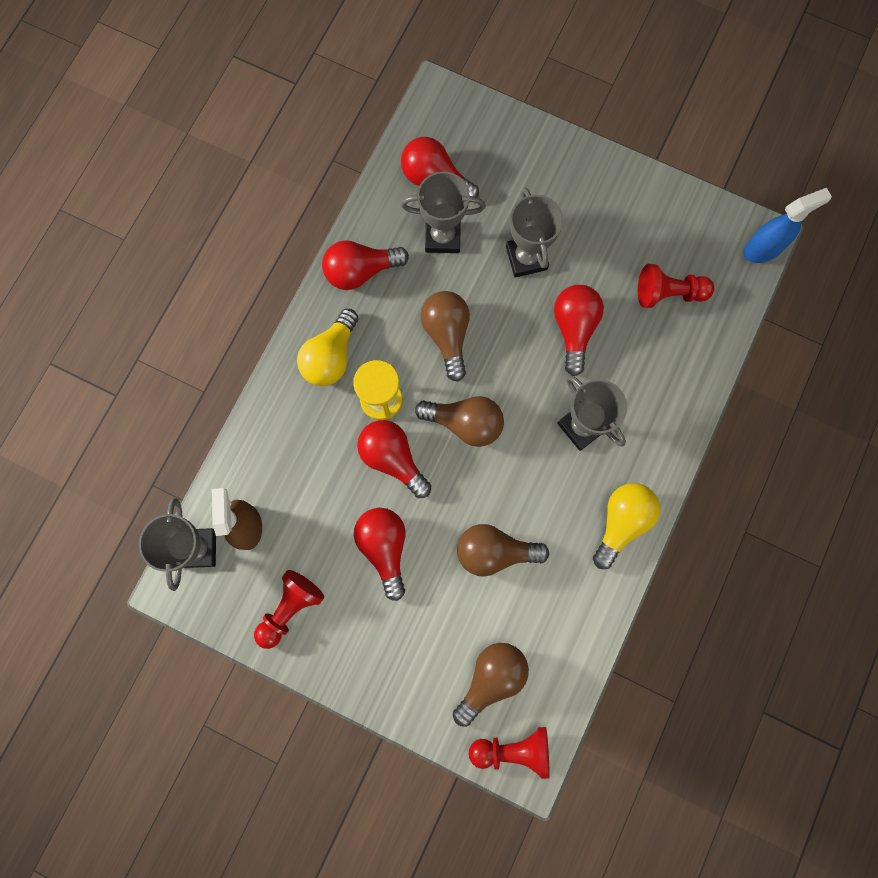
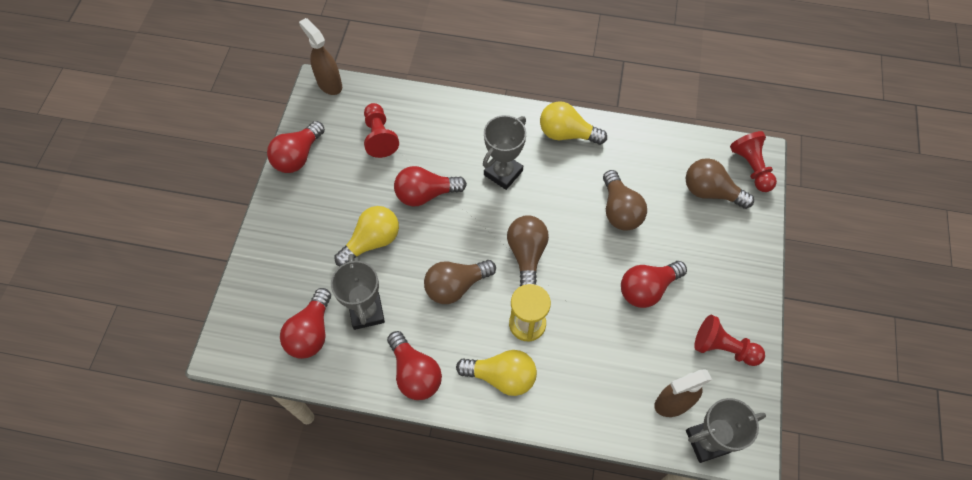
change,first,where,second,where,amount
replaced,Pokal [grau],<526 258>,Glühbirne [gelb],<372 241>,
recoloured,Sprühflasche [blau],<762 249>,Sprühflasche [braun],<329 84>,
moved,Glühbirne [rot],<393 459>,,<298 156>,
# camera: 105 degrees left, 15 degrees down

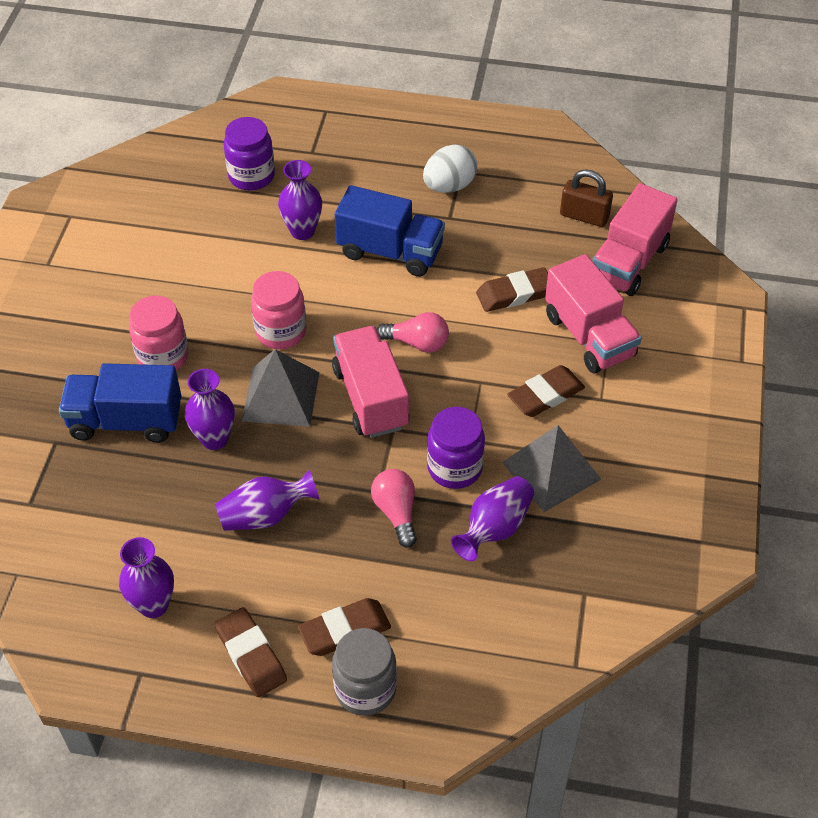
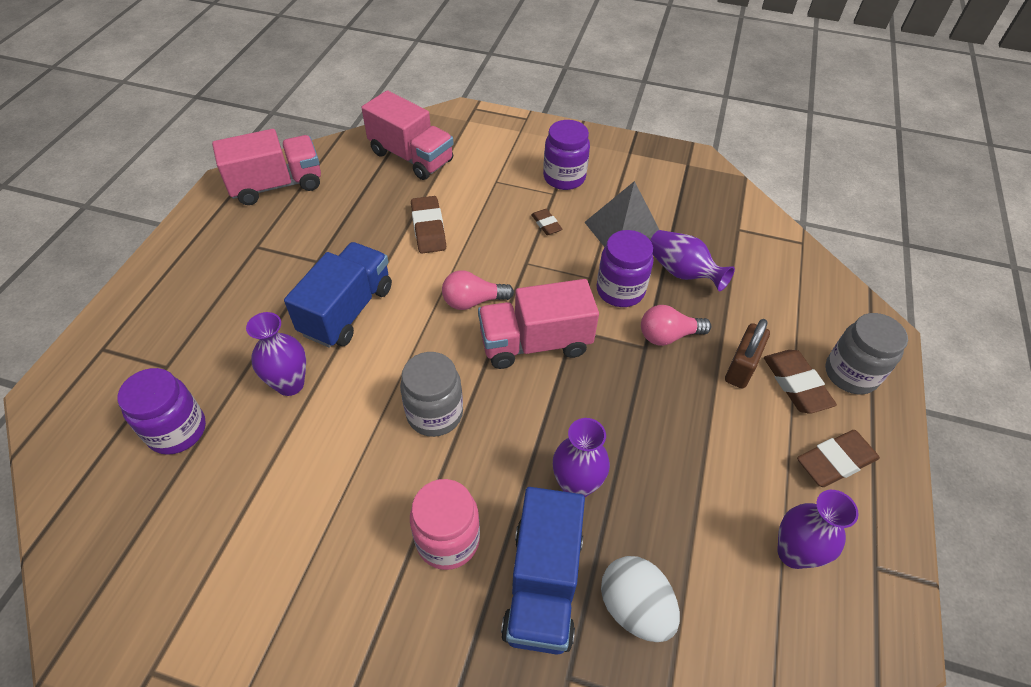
change,first,where,second,where,amount
moved,Ei [weiß],<449 186>,,<634 607>,
moved,Vorhängeschloss [braun],<584 216>,,<741 367>,
moved,Lastwagen [rosa],<589 336>,,<277 185>,
recoloured,Einmachglas [rosa],<281 332>,Einmachglas [grau],<435 414>,
turned,Glühbirne [rosa],<417 343>,,<473 301>,120 degrees counterclockwise
removed,Pyramide [grau],<280 396>,,,
resized,Radiergummi [braun],<545 395>,,<546 224>,x0.58
removed,Vase [lila],<265 515>,,,
added,,,Einmachglas [lila],<564 178>,
# camera: 85 degrees left, 0 degrees up

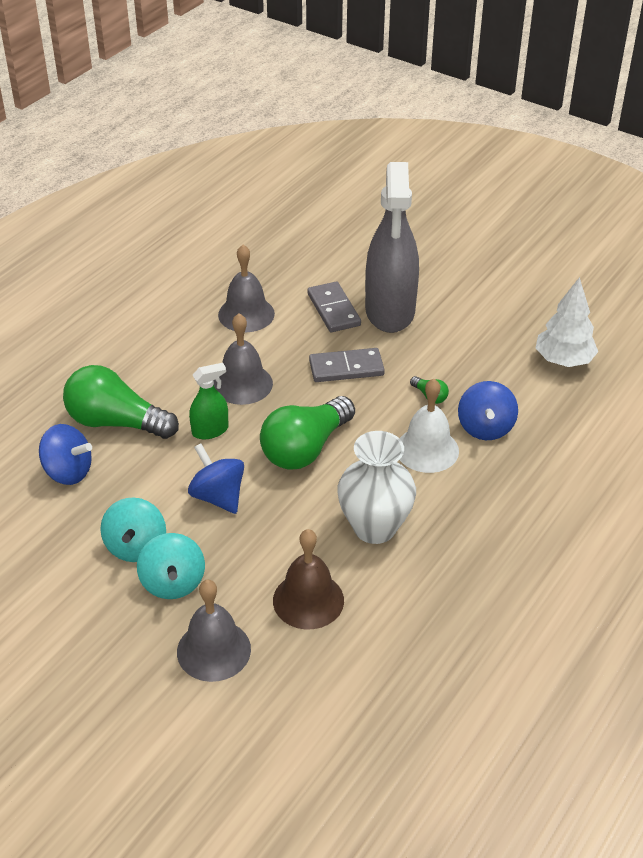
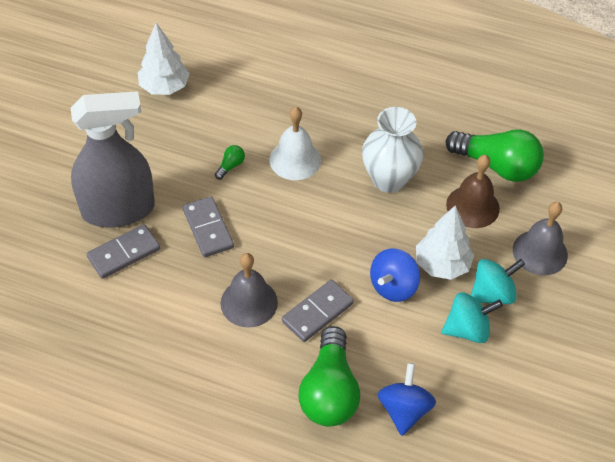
change,first,where,second,where,amount
removed,Glocke [grau],<246 314>,,,
replaced,Sprühflasche [grün],<210 430>,Dominostein [grau],<317 312>,
removed,Kreisel [blau],<485 428>,,,
moved,Glühbirne [grün],<305 449>,,<497 166>,
added,,,Baum [weiß],<442 265>,
# camera: 105 degrees left, 10 degrees up

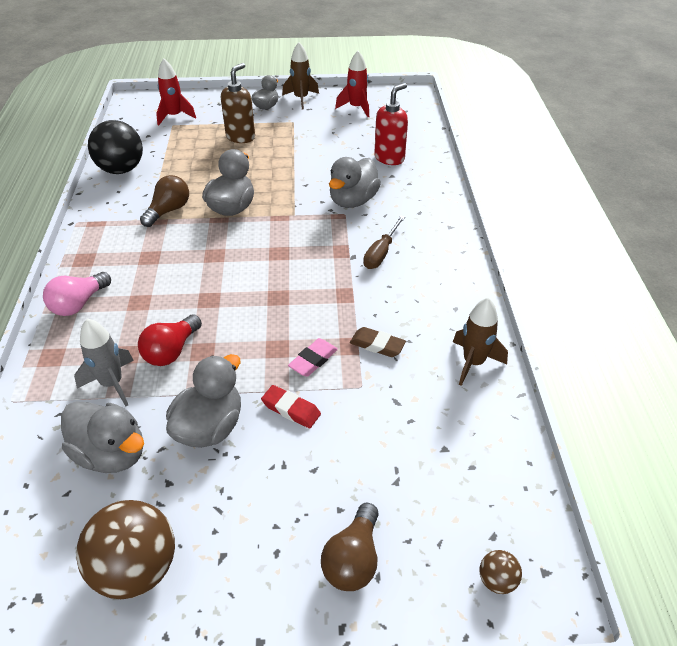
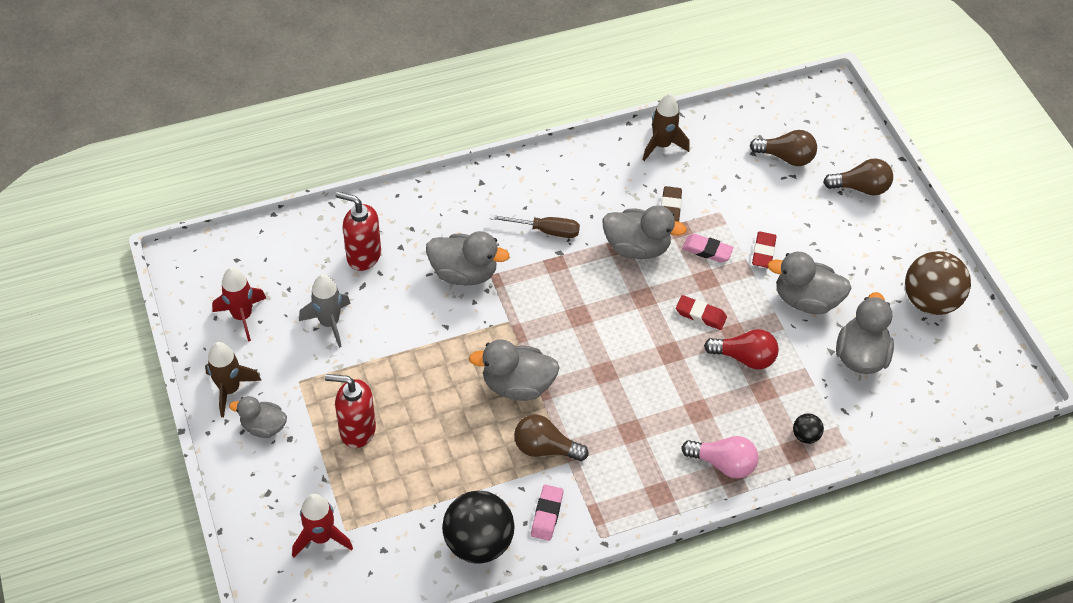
change,first,where,second,where,amount
recoloured,Seifenspender [braun],<240 137>,Seifenspender [rot],<357 430>,
moved,Rakete [grau],<112 383>,,<329 323>,
removed,Ball [braun],<497 580>,,,
added,,,Glühbirne [braun],<785 157>,
added,,,Ente [grau],<636 247>,
added,,,Radiergummi [rot],<700 315>,
added,,,Ball [schwarz],<805 435>,
added,,,Radiergummi [rosa],<547 514>,
# camera: 110 degrees left, 10 degrees up

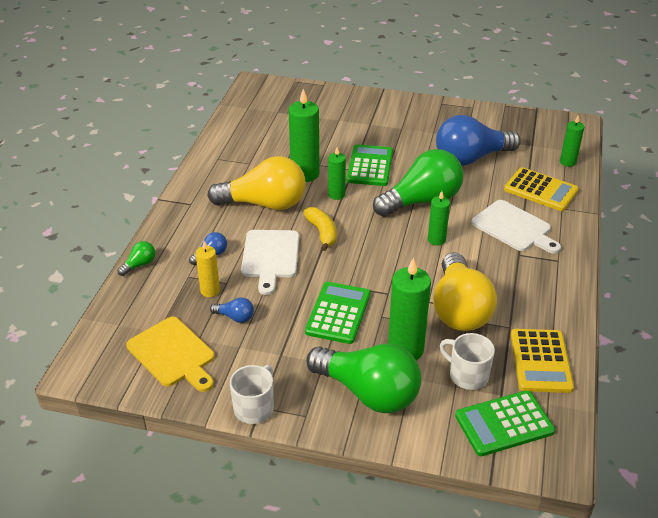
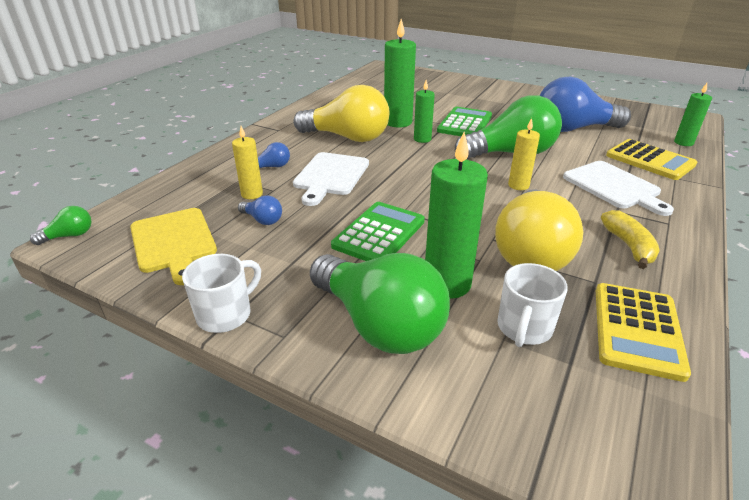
change,first,where,second,where,amount
recoloured,Kerze [grün],<436 240>,Kerze [gelb],<518 185>,
moved,Banane [gelb],<322 233>,,<628 246>,
moved,Glühbirne [grün],<139 265>,,<69 236>,
turned,Tasse [weiß],<467 375>,,<524 328>,120 degrees counterclockwise
removed,Taschenrechner [grün],<504 423>,,,
# camera: 15 degrees right, 5 degrees down

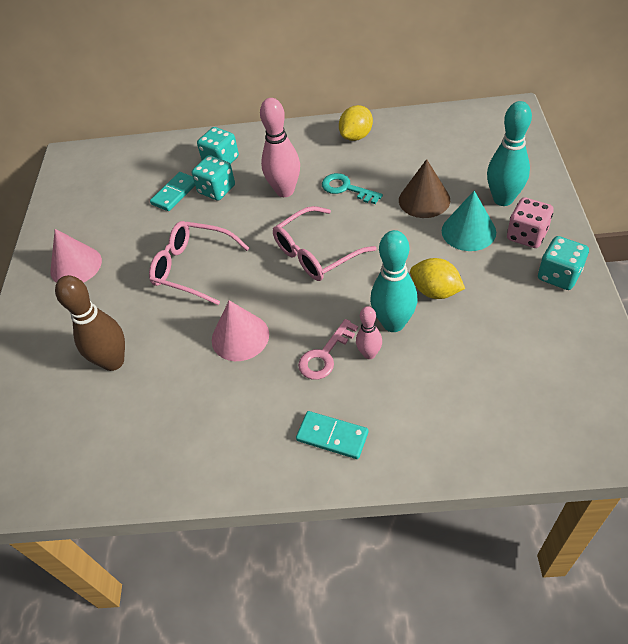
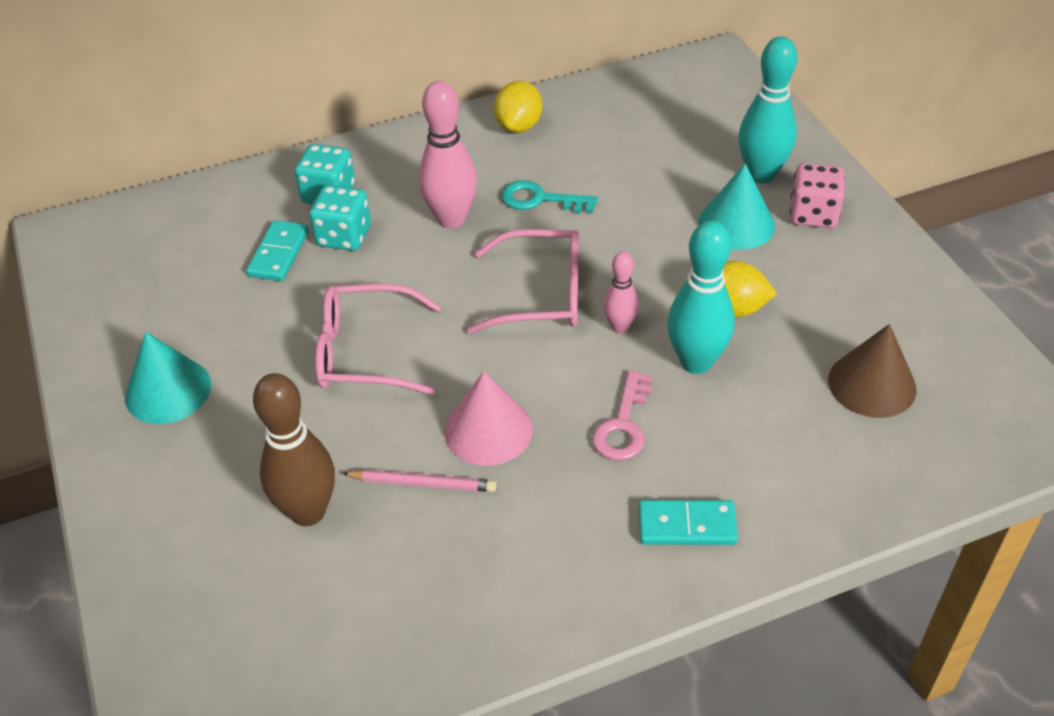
change,first,where,second,where,amount
moved,Kegel [braun],<424 200>,,<872 384>,
turned,Brille [rosa],<316 253>,,<541 294>,120 degrees counterclockwise
recoloured,Kegel [rosa],<76 266>,Kegel [türkis],<168 390>,
removed,Spielwürfel [türkis],<559 275>,,,
moved,Bowlingkegel [rosa],<369 354>,,<619 327>,
added,,,Bleistift [rosa],<422 483>,
# camera: 25 degrees left, 5 degrees down

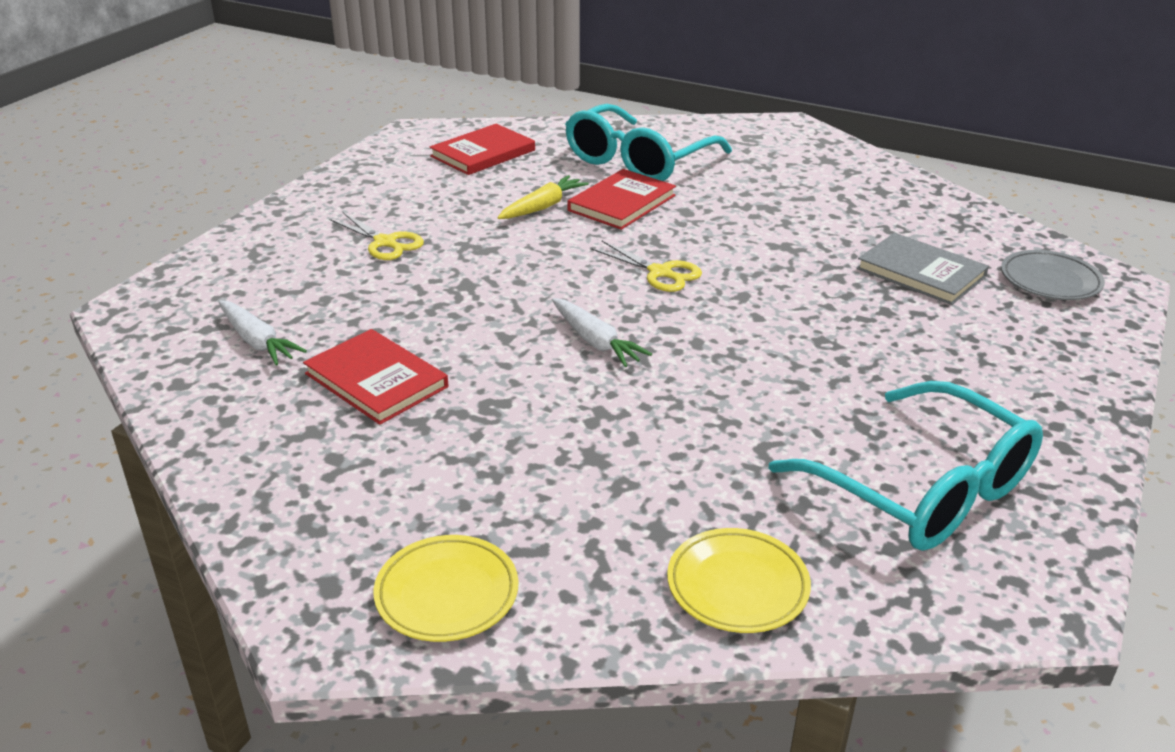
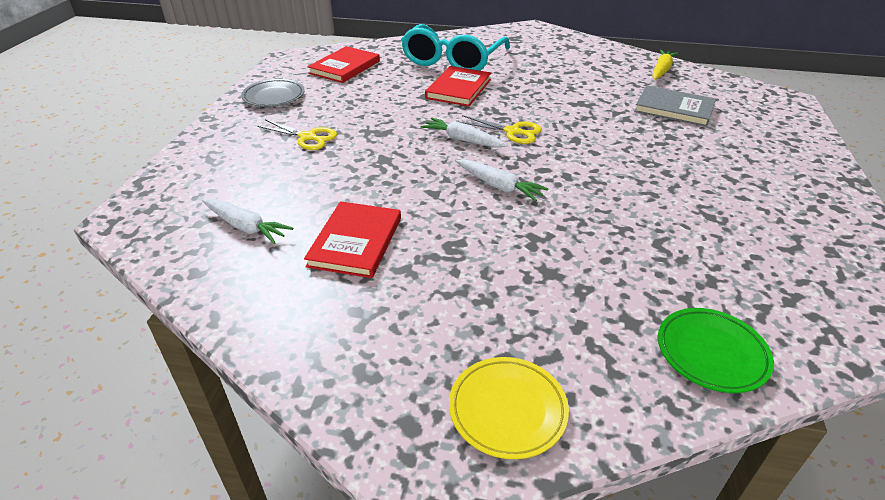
change,first,where,second,where,amount
moved,Karotte [gelb],<543 207>,,<661 70>,
moved,Teller [grau],<1050 281>,,<274 97>,
turned,Buch [rot],<376 380>,,<356 242>,75 degrees clockwise
removed,Brille [türkis],<922 489>,,,
recoloured,Teller [gelb],<737 586>,Teller [grün],<711 353>,
added,,,Karotte [weiß],<463 140>,
# camera: 15 degrees left, 5 degrees up

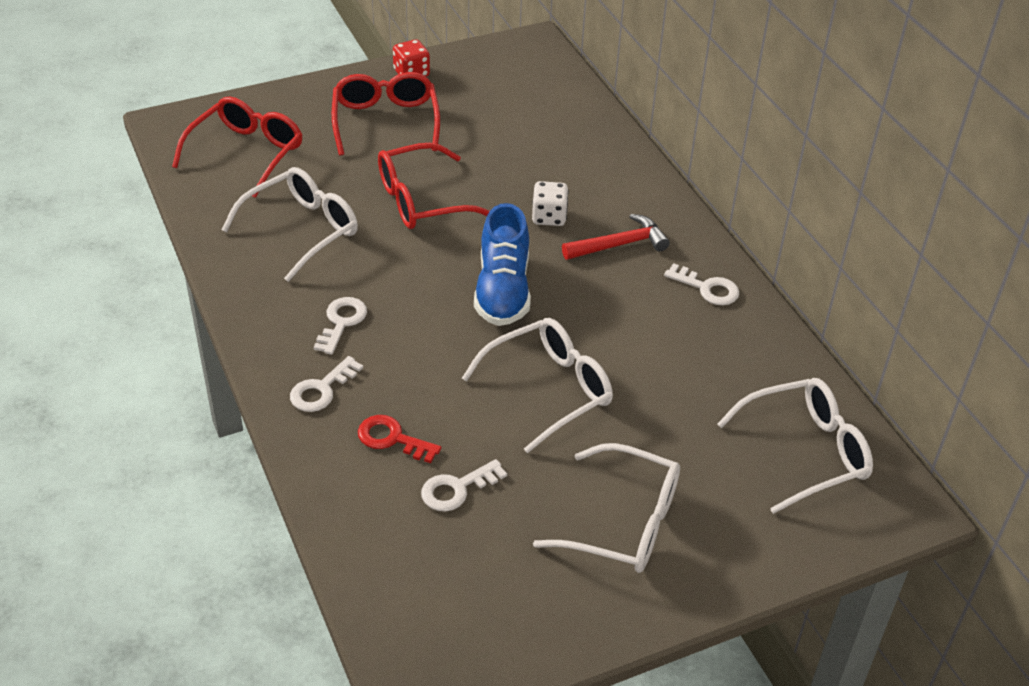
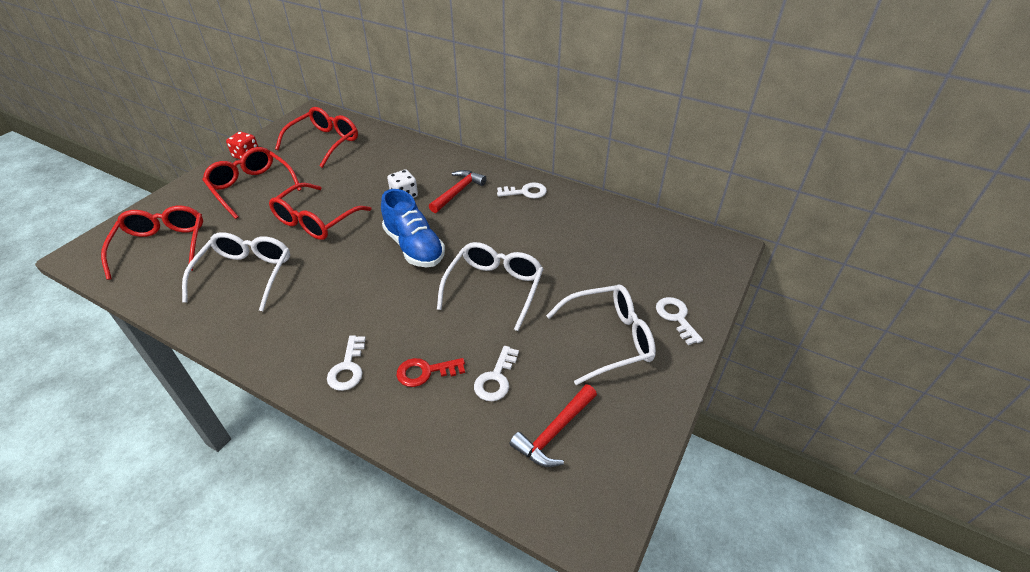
change,first,where,second,where,amount
moved,Schlüssel [weiß],<341 322>,,<676 317>,
removed,Brille [weiß],<806 452>,,,
added,,,Brille [rot],<325 142>,
added,,,Hammer [rot],<554 432>,
# camera: 35 degrees left, 0 degrees up

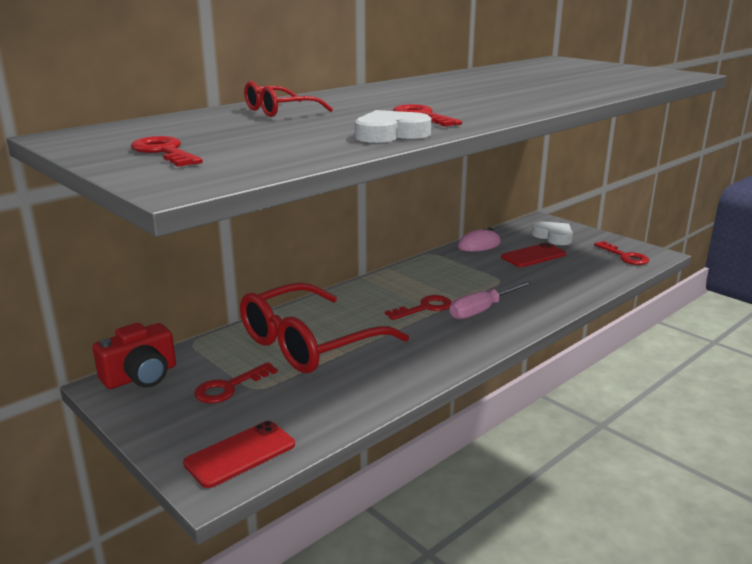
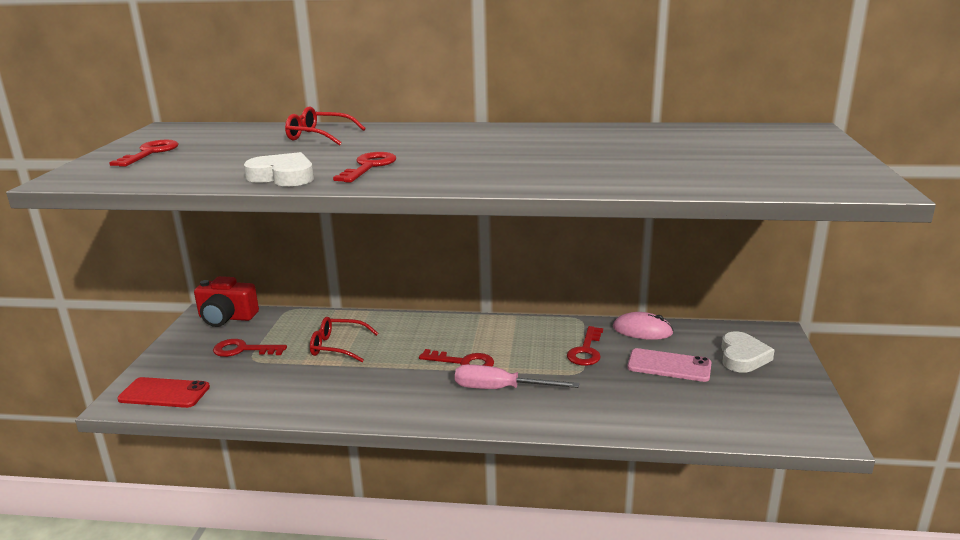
change,first,where,second,where,amount
moved,Schlüssel [rot],<625 256>,,<586 351>,
recoloured,Handy [rot],<533 256>,Handy [rosa],<669 366>,
resized,Brille [rot],<309 343>,,<338 346>,x0.48
# camera: 50 degrees right, 0 degrees up

